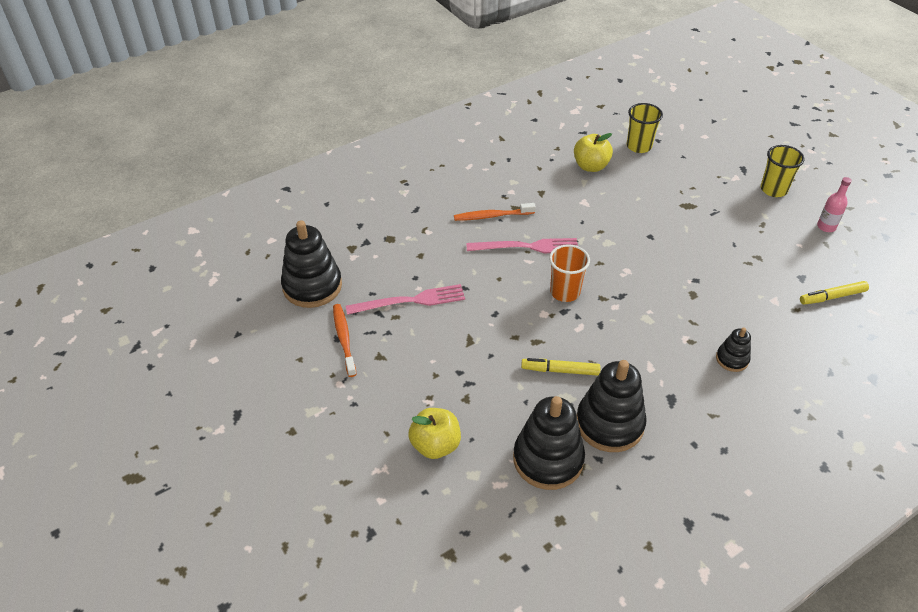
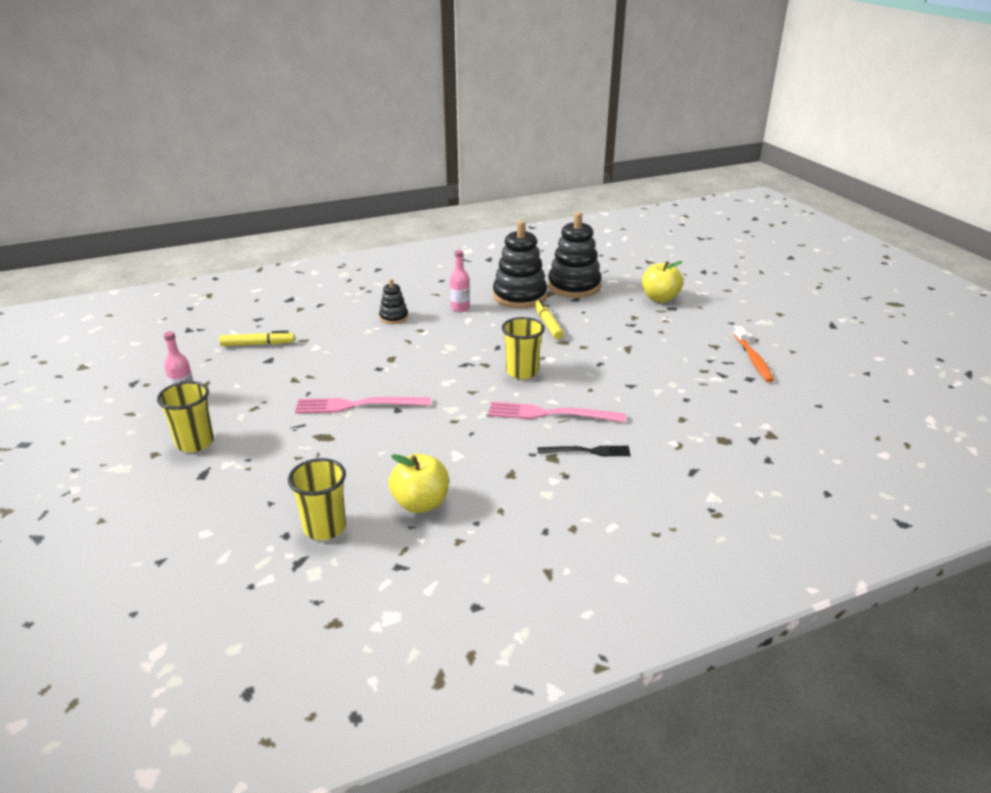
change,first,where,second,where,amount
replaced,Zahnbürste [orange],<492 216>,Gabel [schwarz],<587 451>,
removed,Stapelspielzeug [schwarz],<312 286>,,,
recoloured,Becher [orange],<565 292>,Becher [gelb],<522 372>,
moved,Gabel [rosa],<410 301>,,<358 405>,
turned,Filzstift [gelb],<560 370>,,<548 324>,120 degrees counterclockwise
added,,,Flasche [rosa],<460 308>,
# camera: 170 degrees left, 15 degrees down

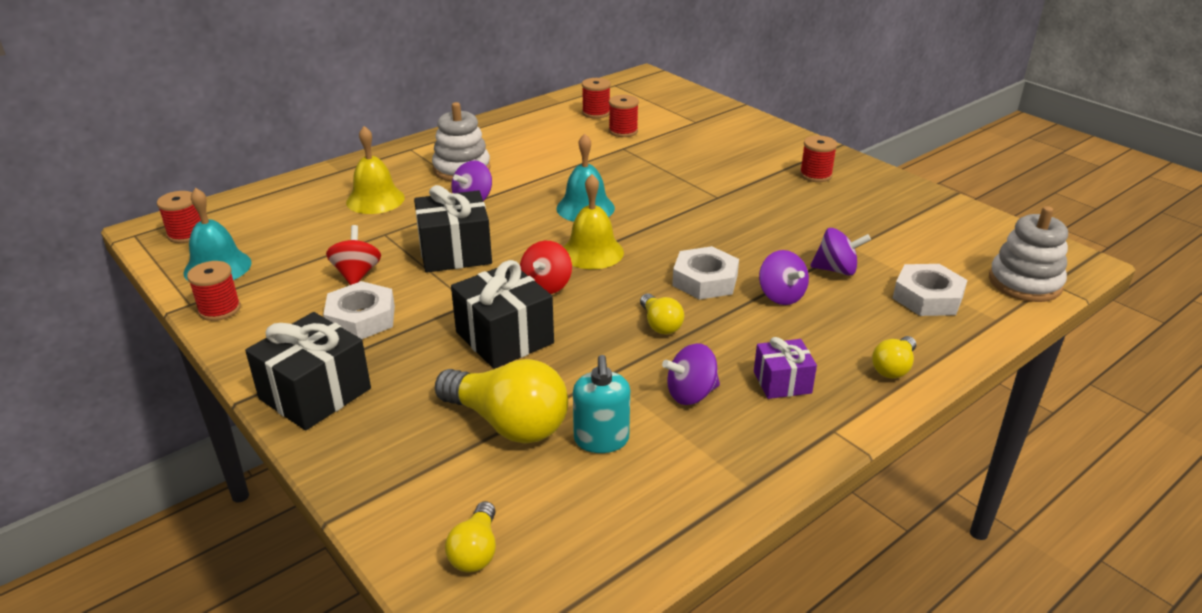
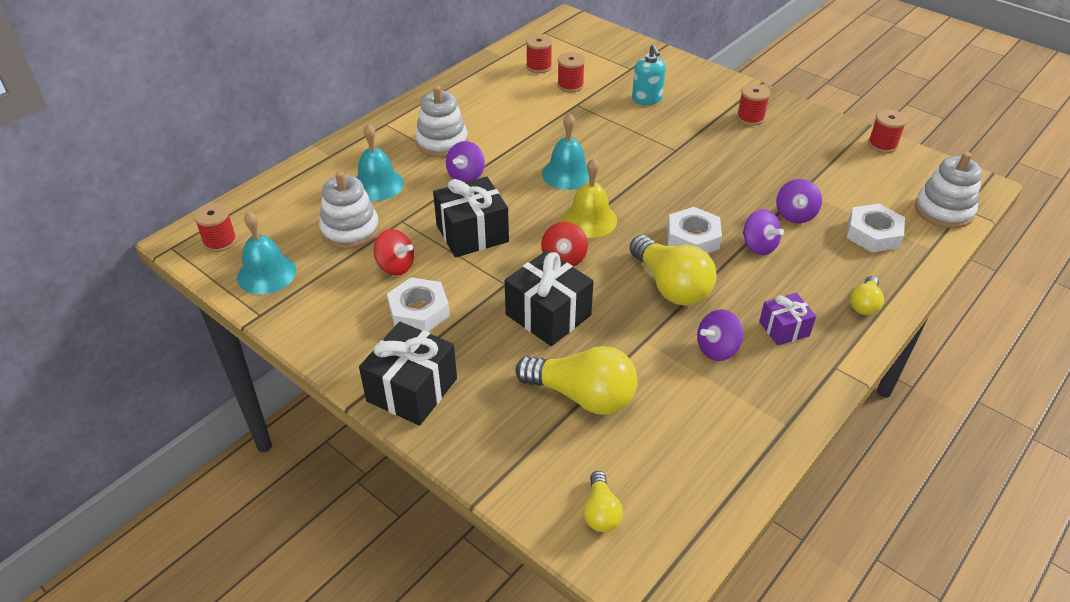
change,first,where,second,where,amount
recoloured,Glocke [gelb],<375 199>,Glocke [türkis],<377 184>,
turned,Kreisel [rot],<357 274>,,<395 266>,135 degrees clockwise
turned,Kreisel [lila],<836 270>,,<795 215>,105 degrees clockwise
moved,Garnrolle [rot],<219 309>,,<882 145>,
resized,Glühbirne [gelb],<660 324>,,<671 286>,x1.92
moved,Seifenspender [türkis],<601 440>,,<647 99>,
added,,,Stapelspielzeug [weiß],<350 230>,
# camera: 10 degrees left, 10 degrees up

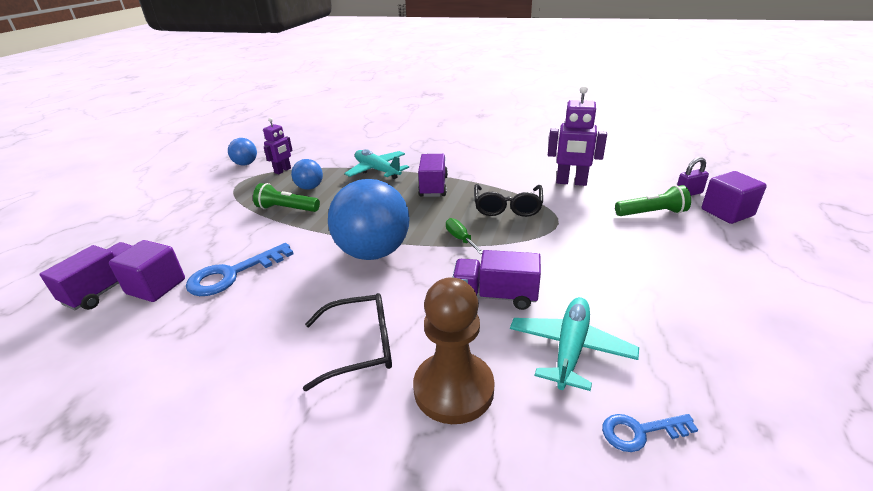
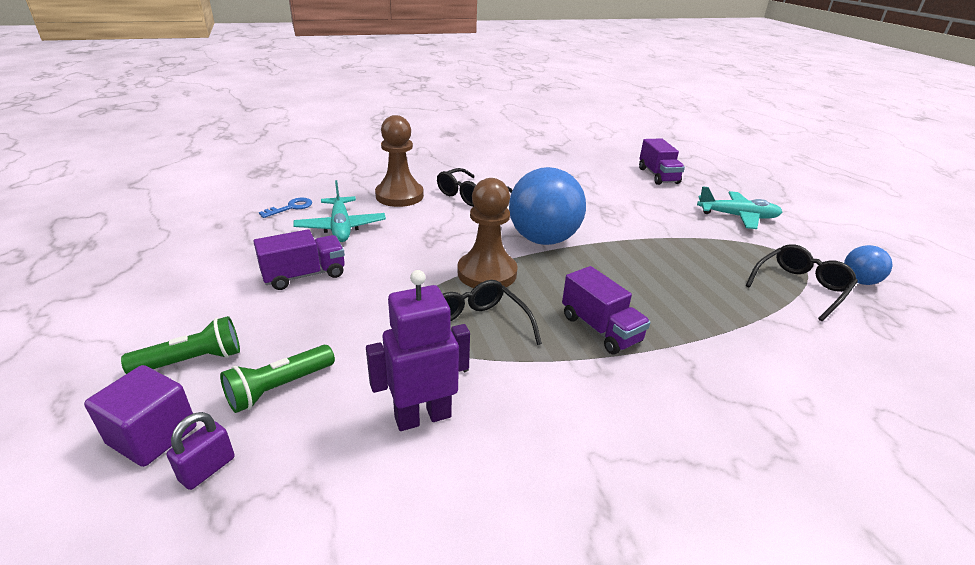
change,first,where,second,where,amount
replaced,Roboter [lila],<283 170>,Brille [schwarz],<800 287>,
moved,Flugzeug [türkis],<377 170>,,<737 216>,
removed,Ball [blau],<310 187>,,,
moved,Taschenlampe [grün],<287 209>,,<192 361>,
replaced,Schraubenzieher [grün],<460 239>,Bauer [braun],<487 273>,
removed,Kubus [lila],<156 286>,,,
removed,Schlüssel [blau],<232 274>,,,
moved,Lastwagen [lila],<495 295>,,<304 275>,
# camera: 140 degrees right, 0 degrees up

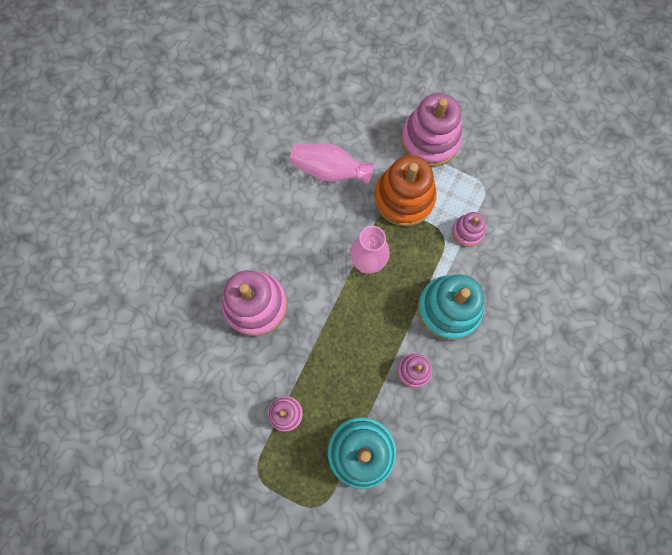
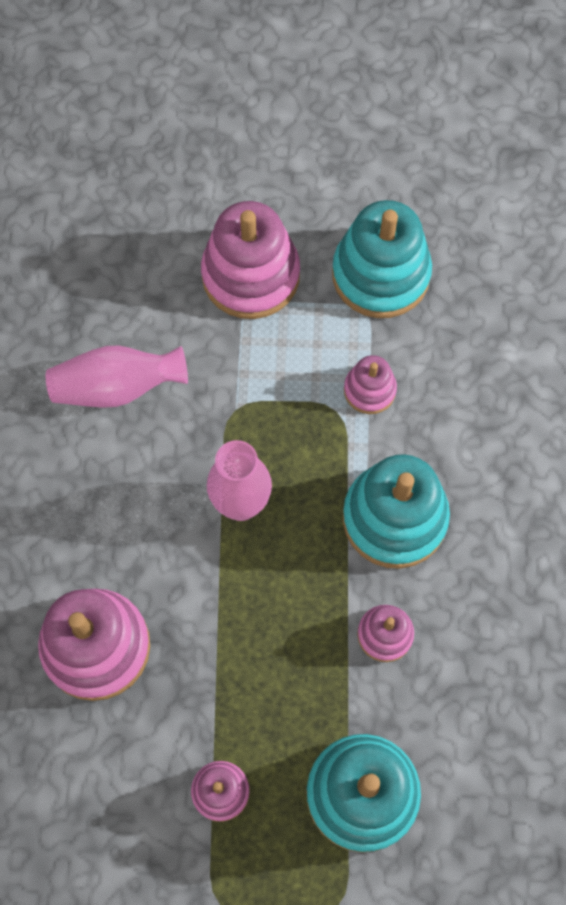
change,first,where,second,where,amount
removed,Stapelspielzeug [orange],<404 198>,,,
added,,,Stapelspielzeug [türkis],<380 275>,
# camera: 25 degrees left, 5 degrees down

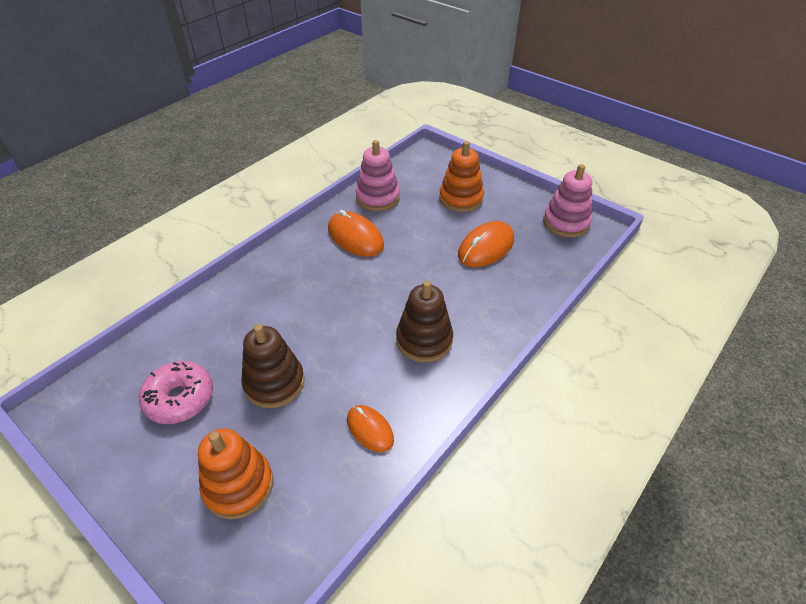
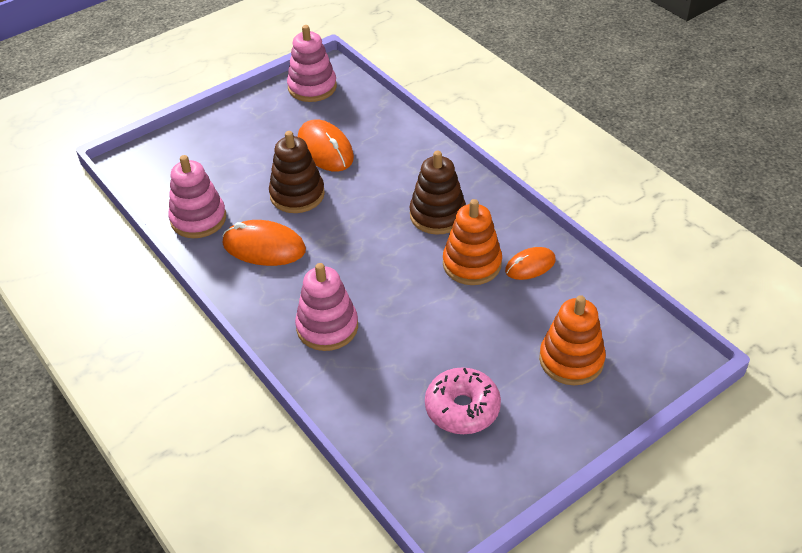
change,first,where,second,where,amount
moved,Stapelspielzeug [orange],<461 199>,,<472 264>,
turned,Computermaus [orange],<355 237>,,<264 247>,45 degrees clockwise
moved,Stapelspielzeug [braun],<274 383>,,<297 195>,
added,,,Stapelspielzeug [rosa],<327 327>,
# camera: 75 degrees left, 0 degrees up

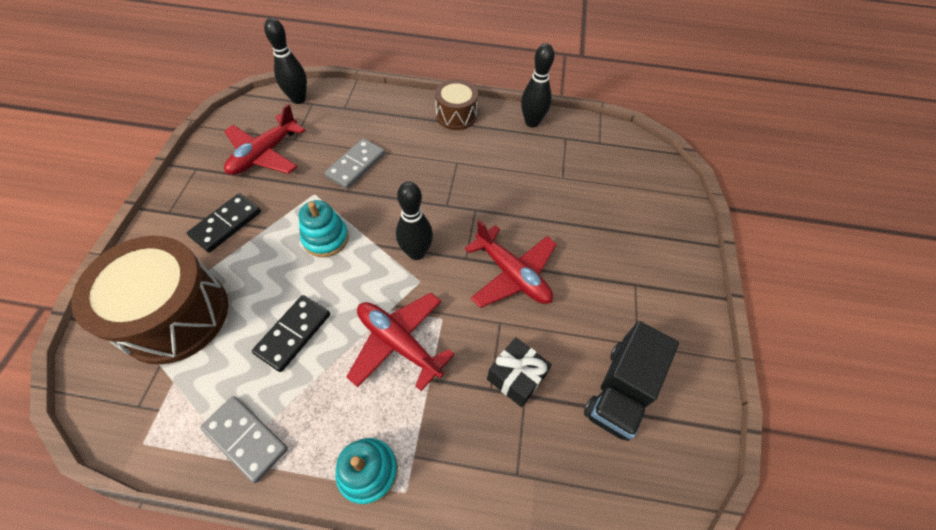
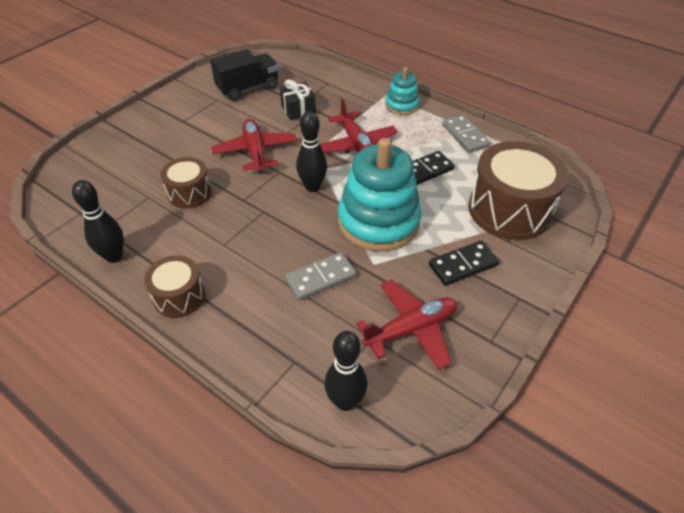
change,first,where,second,where,amount
resized,Stapelspielzeug [türkis],<326 238>,,<378 222>,x1.95
added,,,Trommel [braun],<189 193>,
# camera: 150 degrees left, 10 degrees down

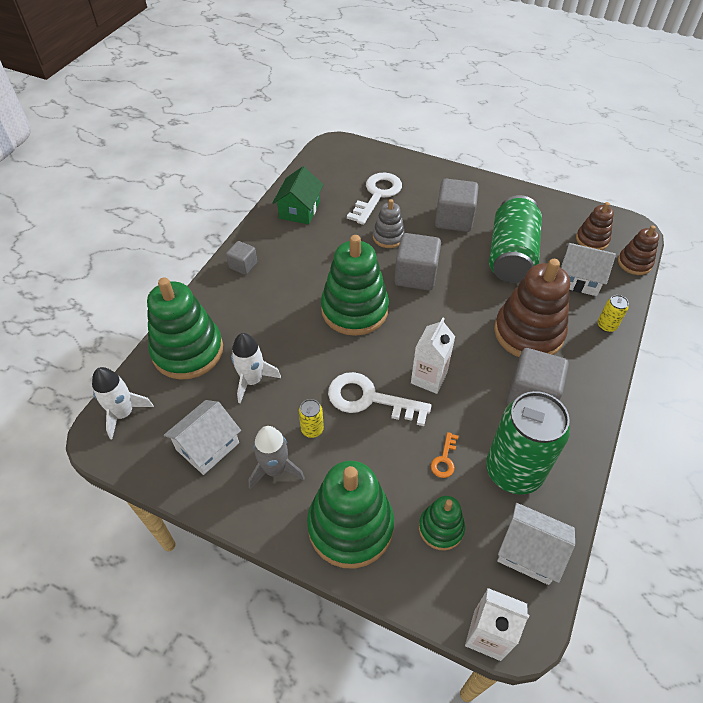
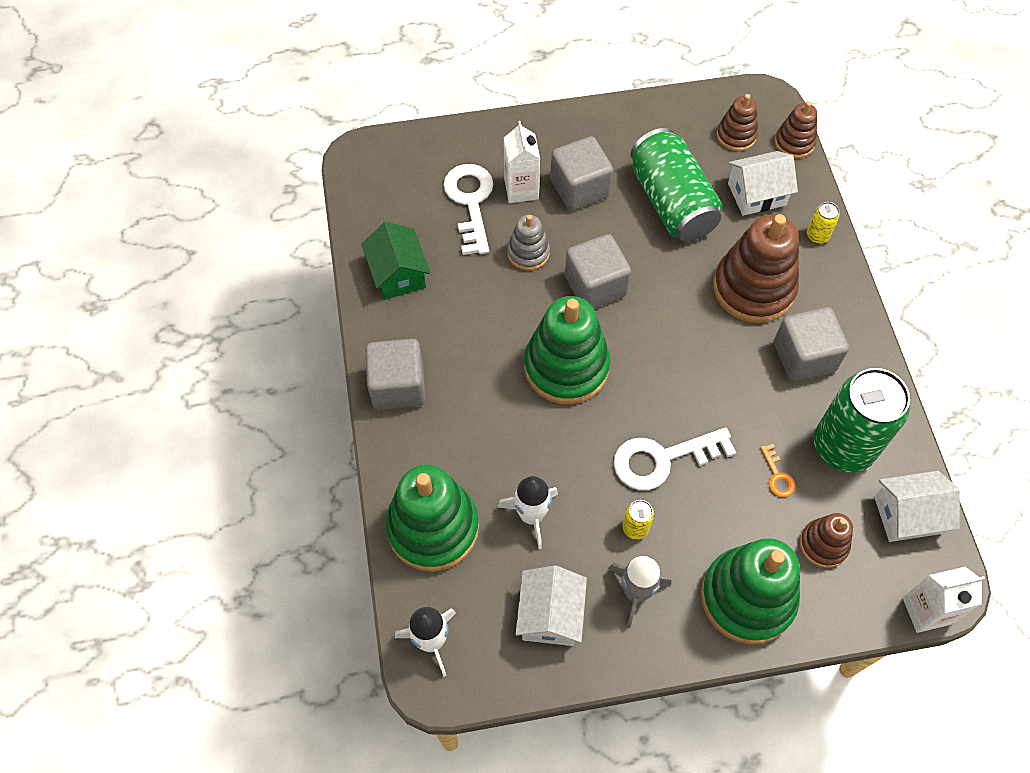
change,first,where,second,where,amount
resized,Kubus [grau],<243 265>,,<398 386>,x1.77
moved,Getränkekarton [weiß],<429 378>,,<521 189>,
recoloured,Stapelspielzeug [grün],<441 528>,Stapelspielzeug [braun],<823 544>,
# camera: 35 degrees left, 10 degrees up

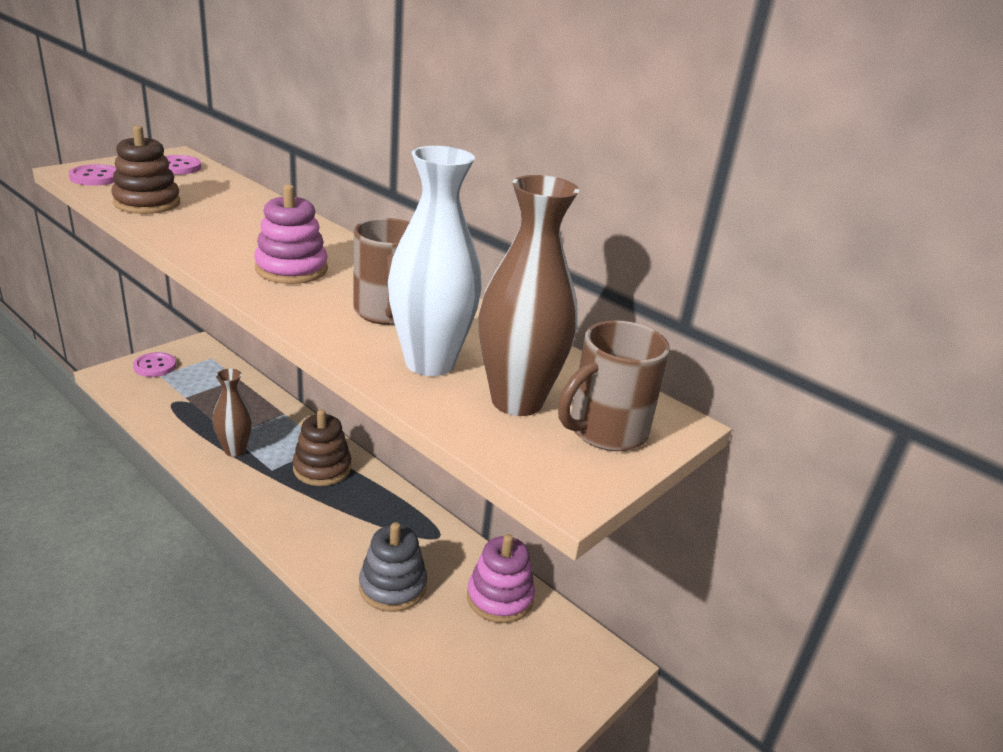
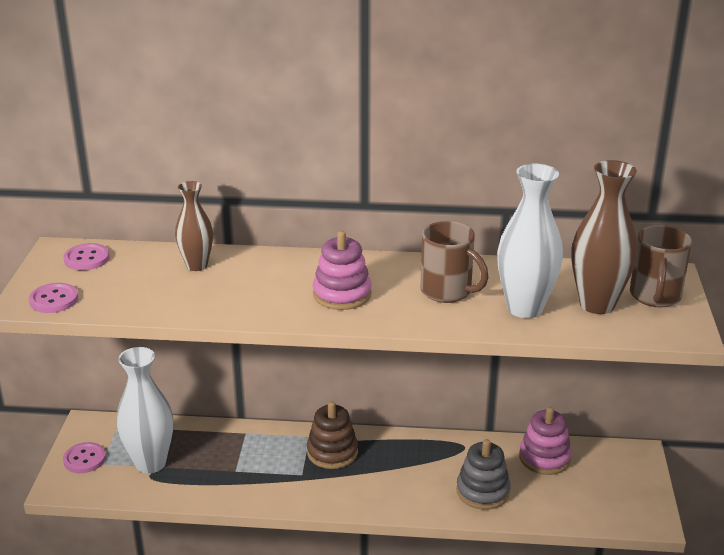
change,first,where,second,where,amount
removed,Stapelspielzeug [braun],<147 203>,,,
moved,Vase [braun],<235 450>,,<197 265>,
added,,,Vase [weiß],<150 463>,
# camera: 35 degrees left, 0 degrees up

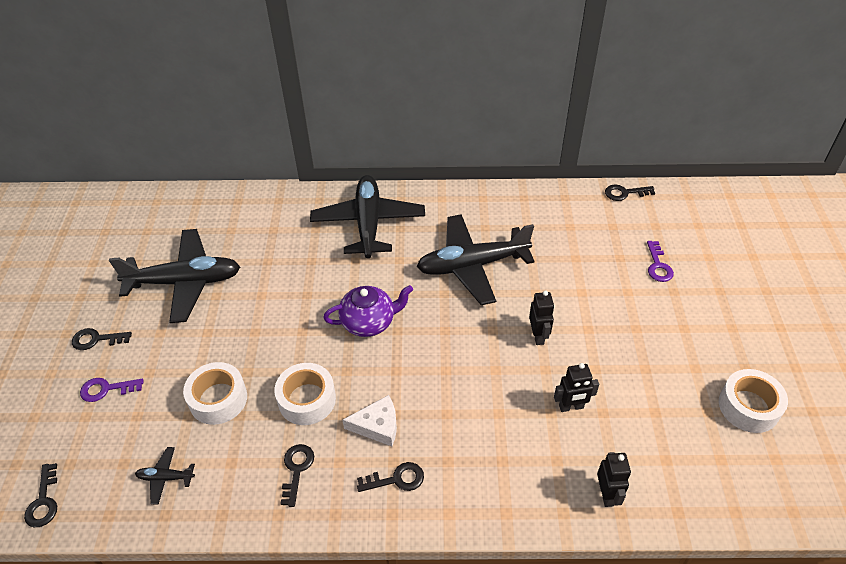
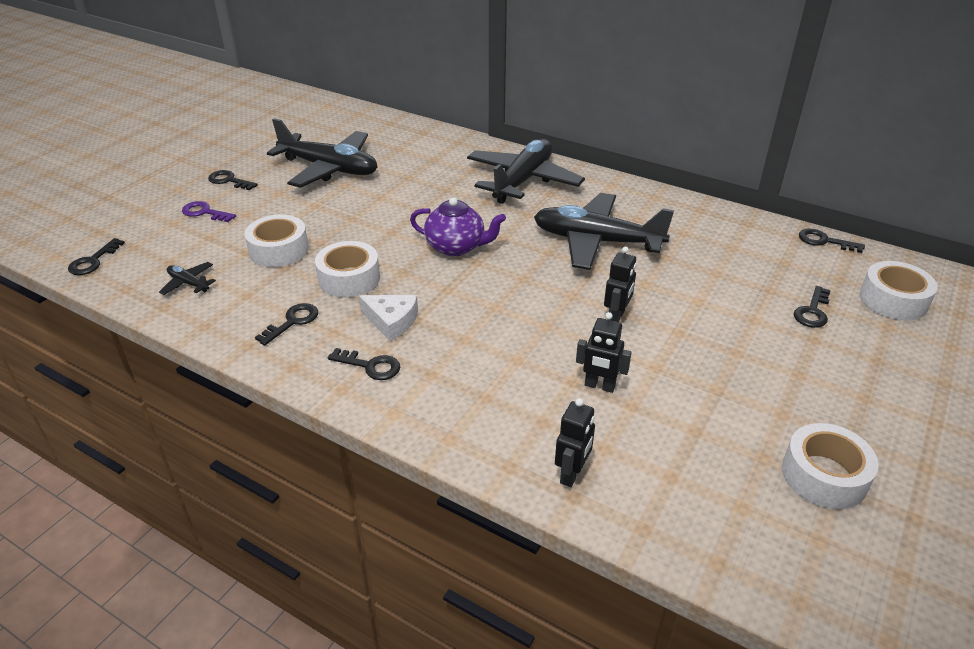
change,first,where,second,where,amount
recoloured,Schlüssel [lila],<658 266>,Schlüssel [schwarz],<812 311>,
added,,,Klebeband [weiß],<893 300>,
# camera: 30 degrees right, 10 degrees down

